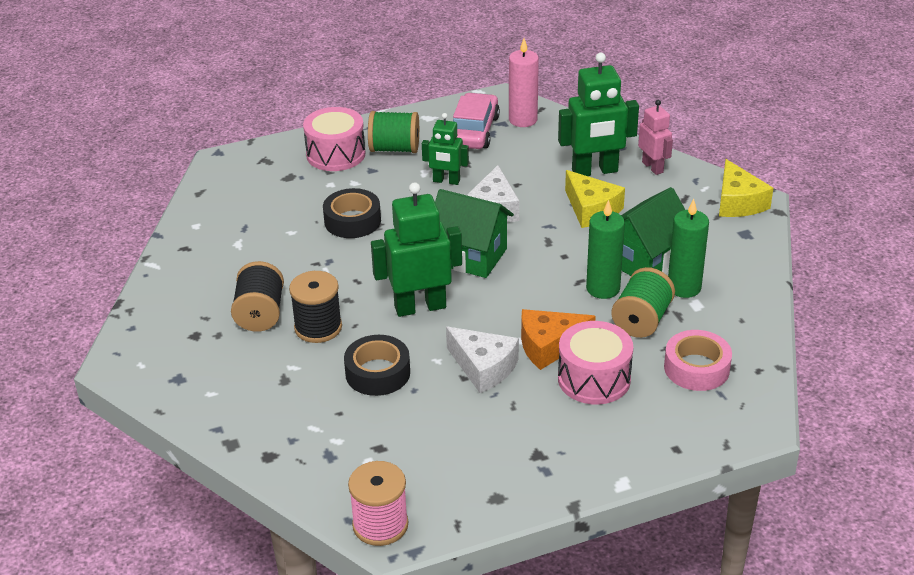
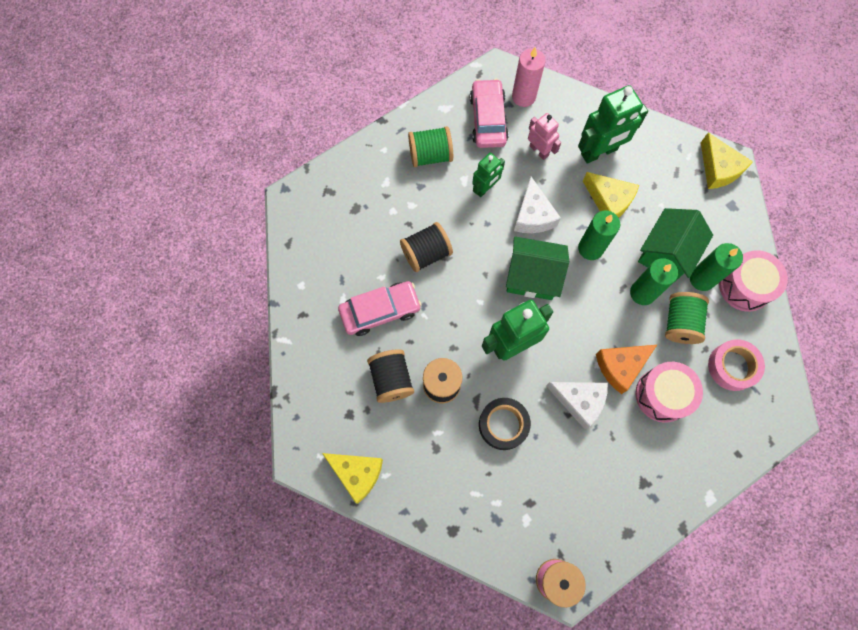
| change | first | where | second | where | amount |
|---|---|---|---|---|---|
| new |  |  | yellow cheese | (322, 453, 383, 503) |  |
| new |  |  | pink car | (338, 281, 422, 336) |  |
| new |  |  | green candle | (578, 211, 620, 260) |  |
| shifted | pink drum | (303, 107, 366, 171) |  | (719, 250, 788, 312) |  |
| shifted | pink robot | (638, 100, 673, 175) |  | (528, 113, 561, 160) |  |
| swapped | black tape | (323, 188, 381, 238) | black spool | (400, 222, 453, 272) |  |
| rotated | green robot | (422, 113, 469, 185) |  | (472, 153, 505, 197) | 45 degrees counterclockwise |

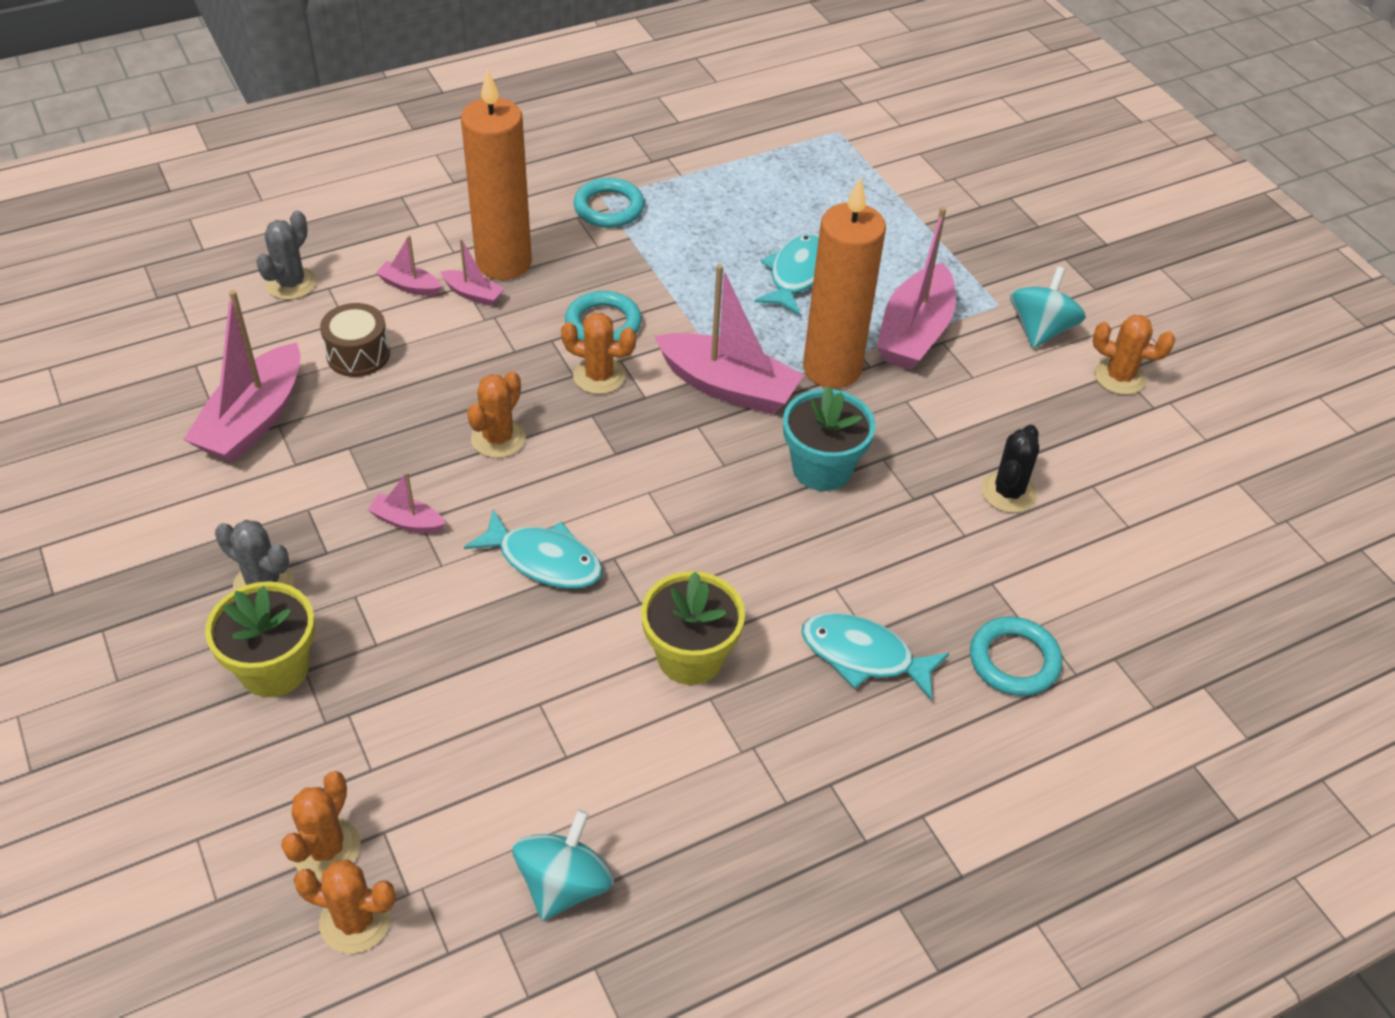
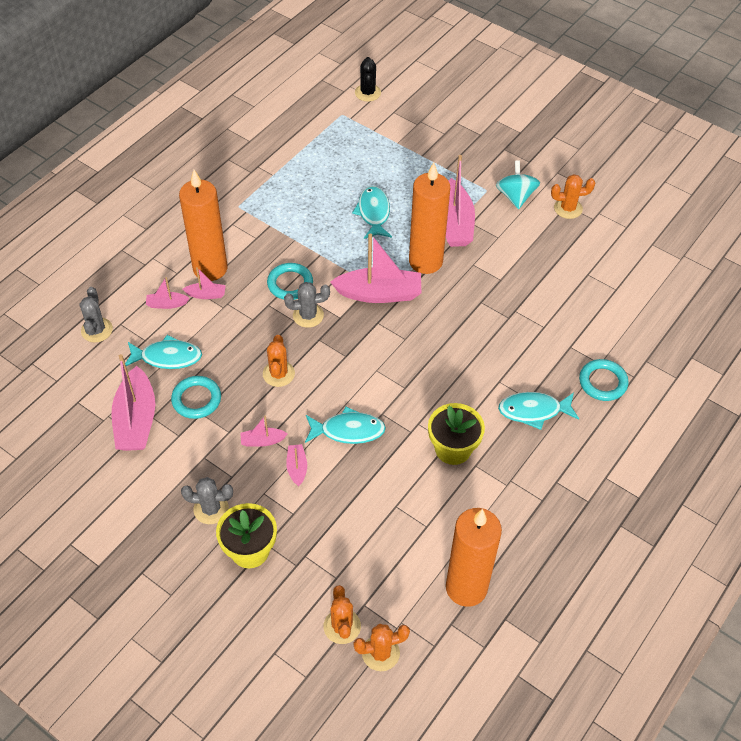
| change | first | where | second | where | amount |
|---|---|---|---|---|---|
| gone | turquoise flower pot | (783, 386, 876, 491) |  |  |  |
| new |  |  | pink boat | (286, 444, 307, 487) |  |
| shifted | turquoise ring | (574, 178, 644, 228) |  | (171, 376, 221, 419) |  |
| shifted | black cactus | (981, 425, 1039, 513) |  | (355, 57, 381, 102) |  |
| swapped | brown drum | (320, 303, 390, 377) | turquoise fish | (125, 335, 202, 369) |  |
| swapped | turquoise spinning top | (513, 809, 614, 921) | orange candle | (446, 508, 502, 607) |  |
| repainted | orange cactus | (561, 313, 636, 394) | grey cactus | (284, 282, 330, 328) |  |

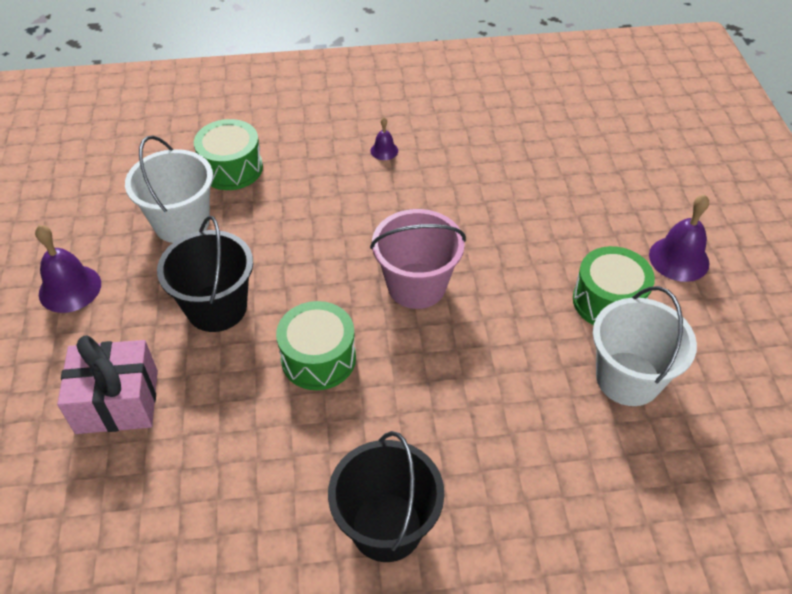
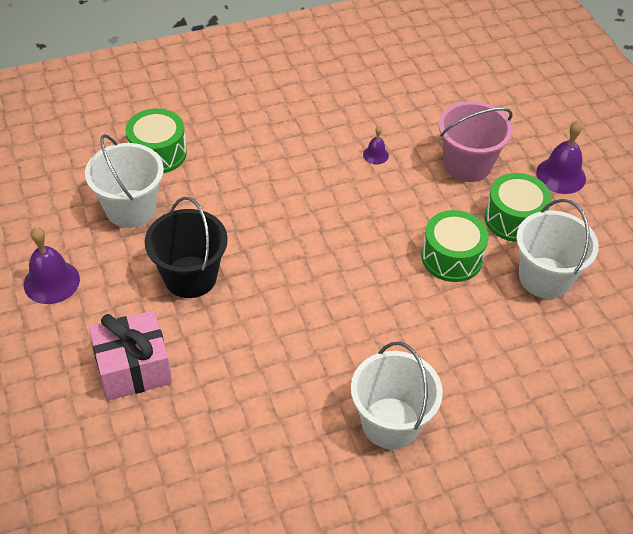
| change | first | where | second | where | amount |
|---|---|---|---|---|---|
| shifted | green drum | (276, 301, 356, 390) |  | (421, 210, 489, 282) |  |
| shifted | purple bell | (370, 118, 398, 160) |  | (363, 126, 389, 164) |  |
| shifted | pink bucket | (370, 209, 466, 309) |  | (438, 101, 513, 182) |  |
| repainted | black bucket | (328, 431, 444, 562) | white bucket | (351, 342, 443, 449) |  |

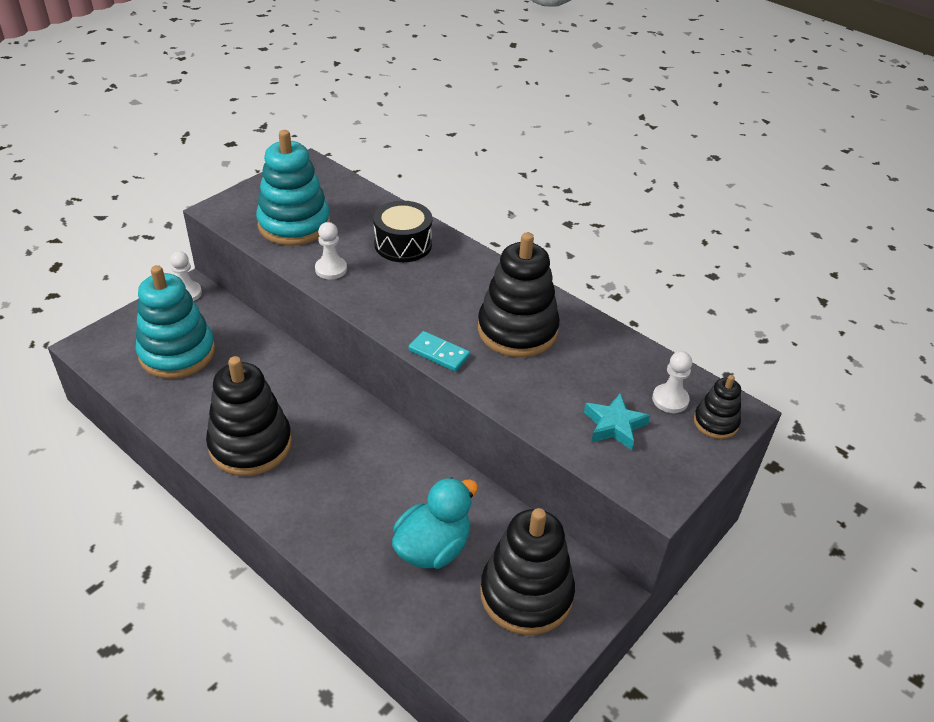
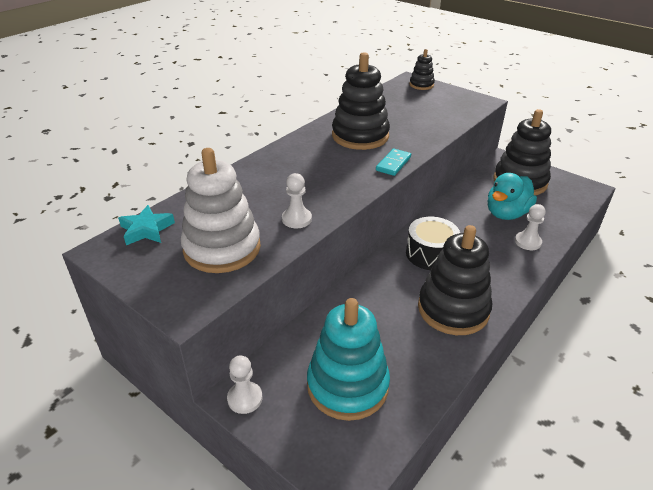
| change | first | where | second | where | amount |
|---|---|---|---|---|---|
| shifted | black drum | (373, 201, 432, 262) |  | (406, 217, 460, 270) |  |
| shifted | turquoise star | (584, 393, 650, 450) |  | (118, 205, 175, 245) |  |
| shifted | white pawn | (652, 351, 692, 413) |  | (515, 204, 546, 250) |  |
| repainted | turquoise stacking toy | (256, 130, 330, 246) | white stacking toy | (181, 148, 261, 273) |  |
| rotated | turquoise duck | (392, 477, 478, 569) |  | (488, 173, 537, 220) | 90 degrees counterclockwise |

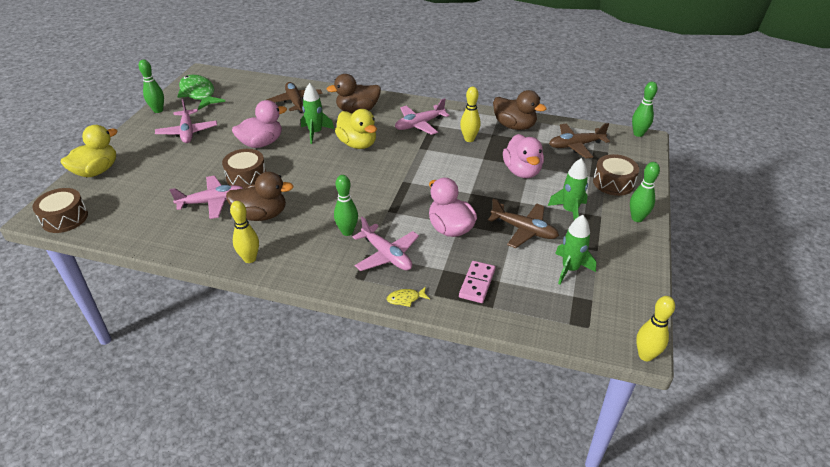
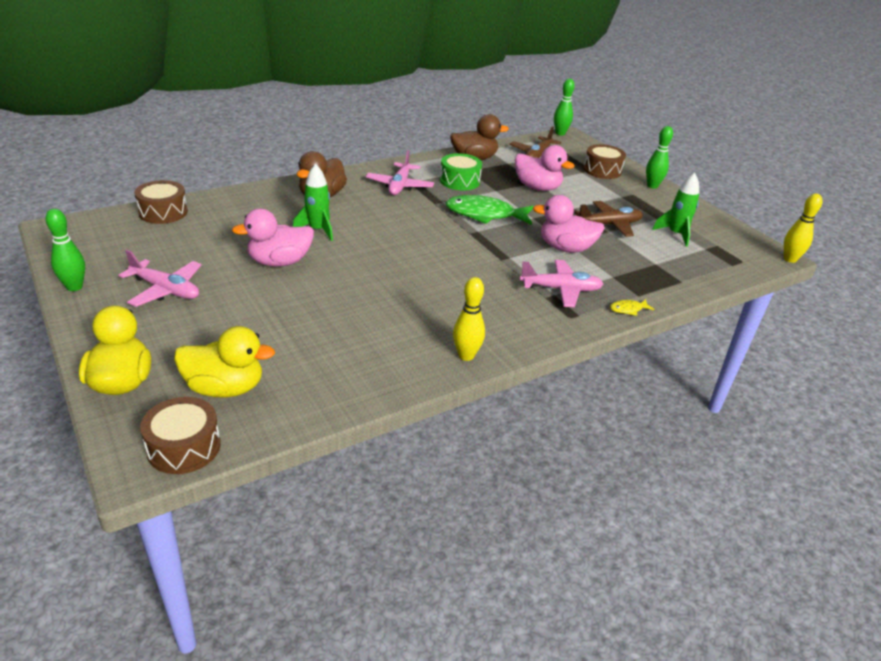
| change | first | where | second | where | amount |
|---|---|---|---|---|---|
| gone | pink plane | (170, 176, 244, 219) |  |  |  |
| gone | brown duck | (226, 172, 294, 221) |  |  |  |
| gone | brown plane | (266, 82, 323, 113) |  |  |  |
| gone | green bowling pin | (334, 175, 358, 236) |  |  |  |
| gone | pink domino | (459, 261, 495, 303) |  |  |  |
| gone | green rocket | (548, 158, 588, 220) |  |  |  |
| shifted | green fish | (177, 75, 225, 110) |  | (445, 195, 534, 225) |  |
| shifted | brown drum | (222, 149, 266, 188) |  | (134, 180, 188, 224) |  |
| shifted | yellow duck | (335, 109, 377, 149) |  | (174, 326, 275, 397) |  |
| swapped | yellow bowling pin | (460, 87, 480, 142) | green drum | (440, 153, 482, 190) |  |
| rotated | pink duck | (232, 100, 287, 148) |  | (232, 209, 314, 267) | 120 degrees counterclockwise |
| rotated | yellow fish | (387, 287, 430, 307) |  | (610, 299, 655, 316) | 45 degrees clockwise |

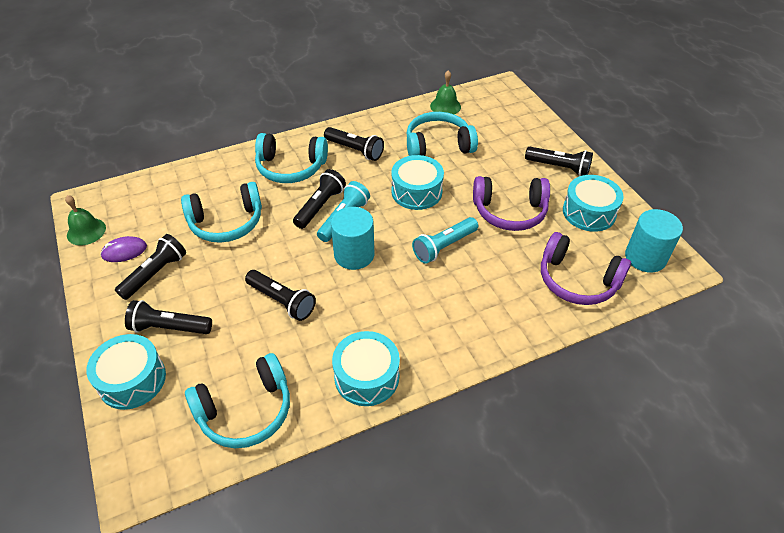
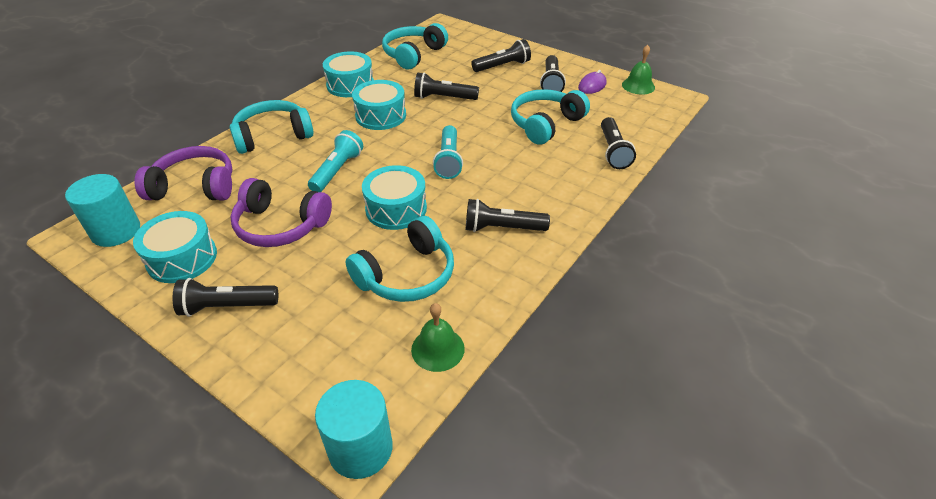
| change | first | where | second | where | amount |
|---|---|---|---|---|---|
| shifted | turquoise drum | (86, 334, 166, 410) |  | (352, 80, 406, 130) |  |
| shifted | turquoise headphones | (255, 133, 328, 183) |  | (230, 100, 313, 154) |  |
| shifted | black flashlight | (293, 169, 346, 229) |  | (601, 117, 636, 169) |  |
| shifted | turquoise cylinder | (331, 207, 374, 270) |  | (315, 380, 393, 479) |  |
| rotated | purple headphones | (473, 176, 550, 231) |  | (230, 178, 332, 247) | 135 degrees counterclockwise |

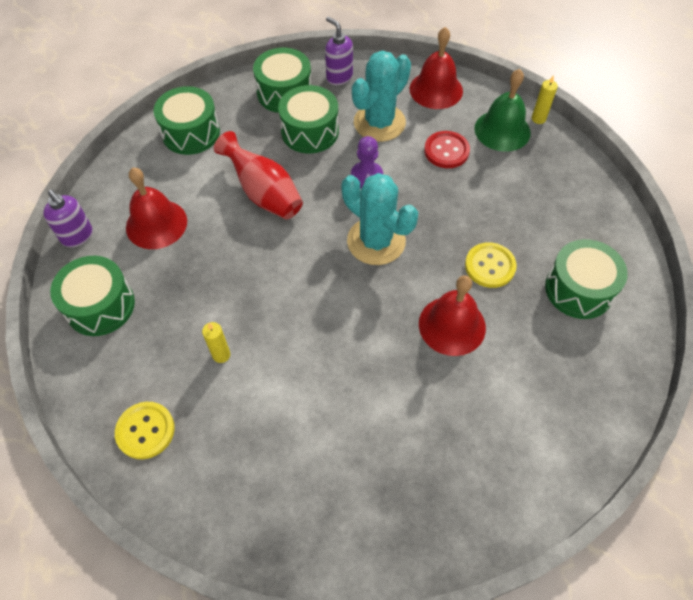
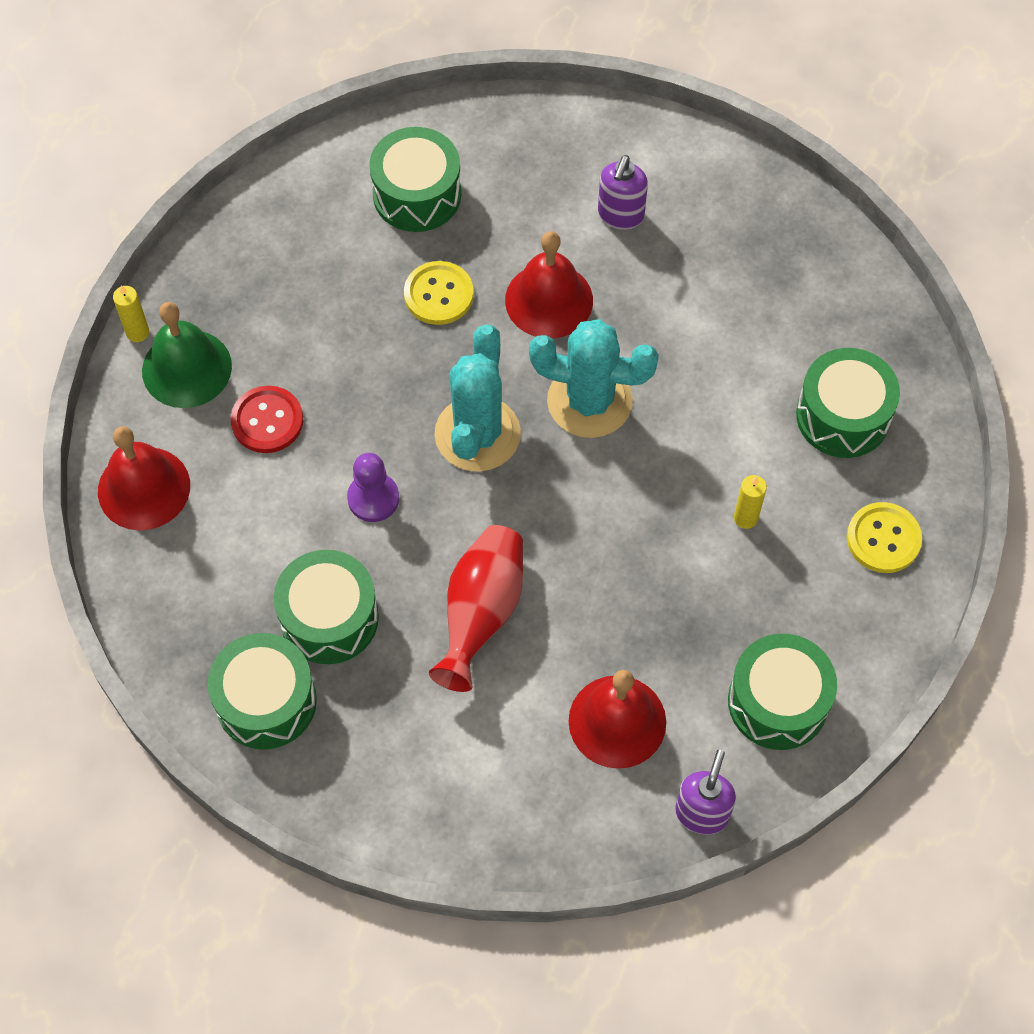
| change | first | where | second | where | amount |
|---|---|---|---|---|---|
| shifted | green drum | (153, 86, 220, 155) |  | (796, 348, 900, 458) |  |
| shifted | purple soap dispenser | (325, 16, 353, 85) |  | (598, 155, 648, 230) |  |
| shifted | turquoise cactus | (352, 51, 411, 142) |  | (529, 319, 659, 438) |  |

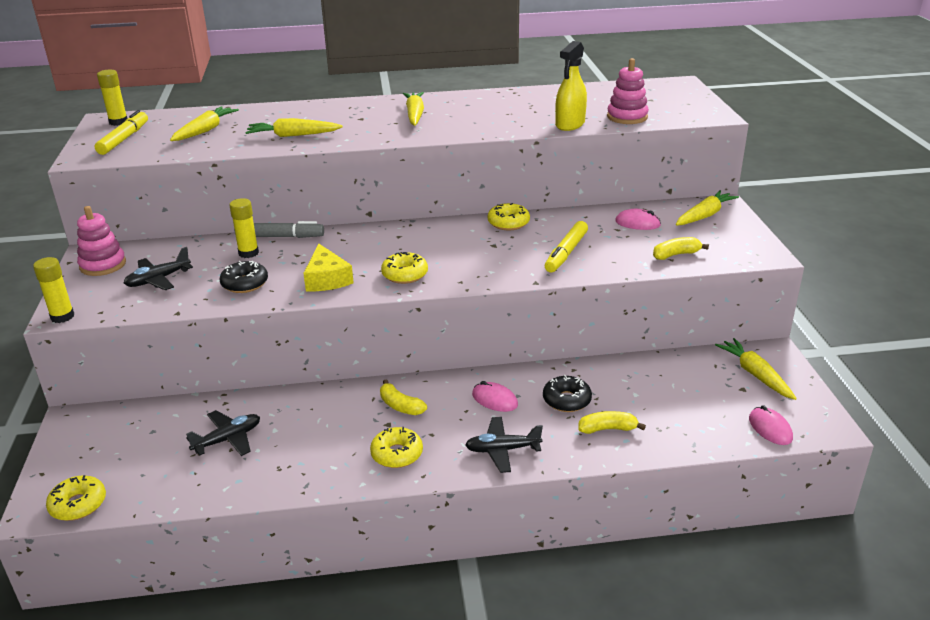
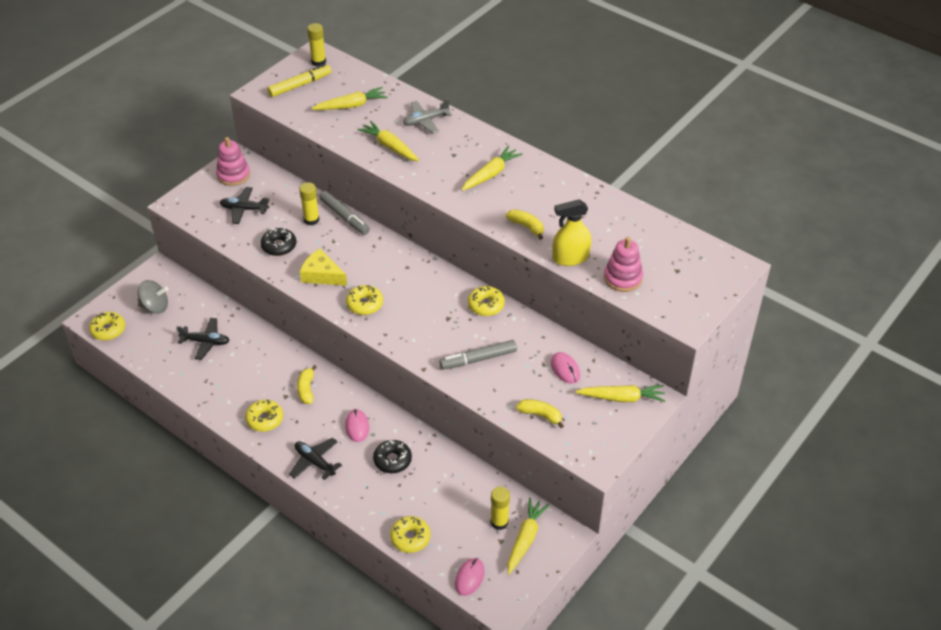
| change | first | where | second | where | amount |
|---|---|---|---|---|---|
| new |  |  | grey spinning top | (138, 280, 168, 314) |  |
| new |  |  | yellow donut | (390, 516, 431, 553) |  |
| new |  |  | grey plane | (403, 99, 452, 134) |  |
| shifted | yellow glue stick | (33, 257, 74, 323) |  | (491, 486, 510, 530) |  |
| shifted | yellow banana | (578, 411, 646, 434) |  | (506, 209, 544, 240) |  |
| repainted | yellow marker | (545, 221, 588, 272) | grey marker | (439, 340, 517, 370) |  |
| rotated | yellow cheese | (303, 244, 354, 291) |  | (300, 249, 347, 286) | 90 degrees clockwise |

